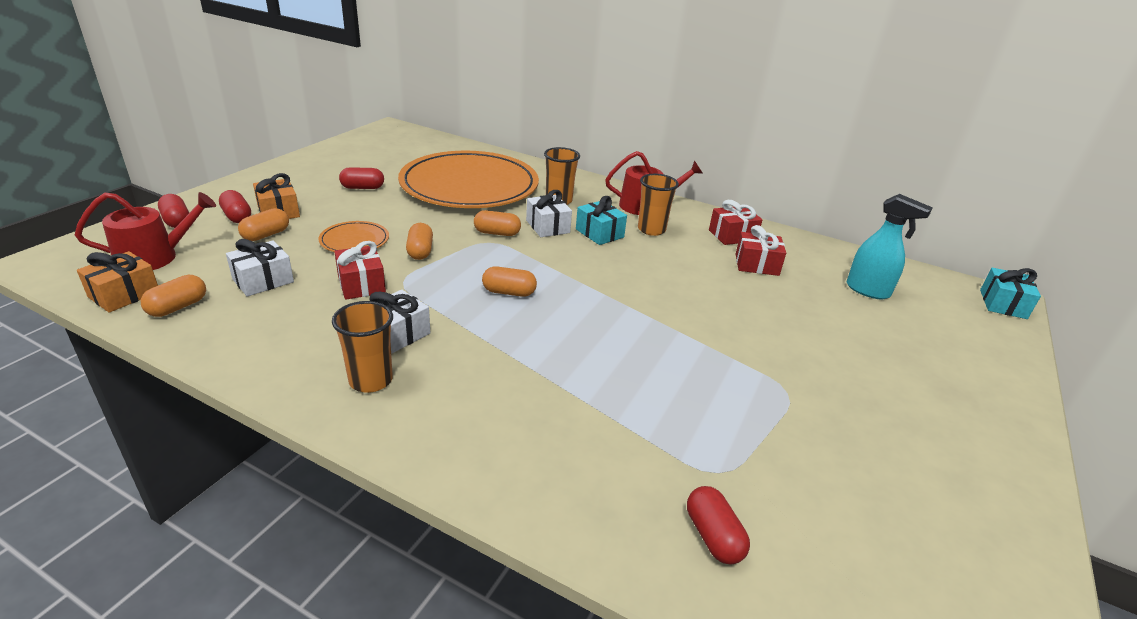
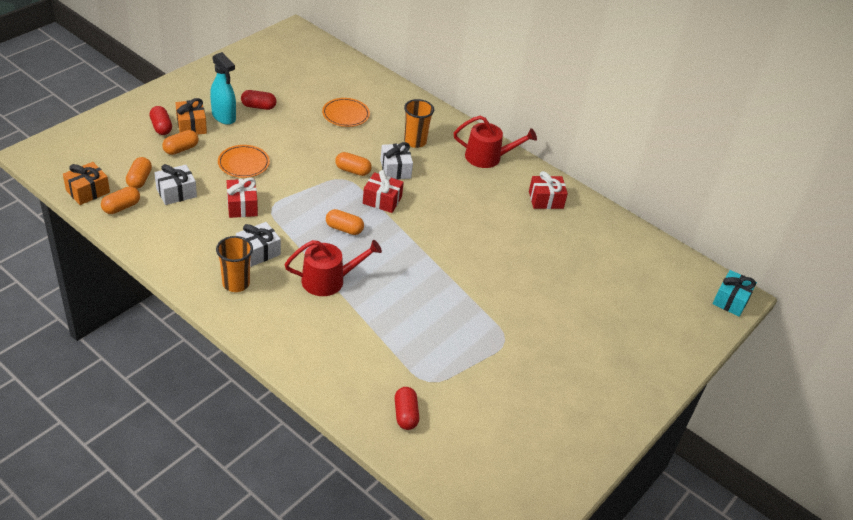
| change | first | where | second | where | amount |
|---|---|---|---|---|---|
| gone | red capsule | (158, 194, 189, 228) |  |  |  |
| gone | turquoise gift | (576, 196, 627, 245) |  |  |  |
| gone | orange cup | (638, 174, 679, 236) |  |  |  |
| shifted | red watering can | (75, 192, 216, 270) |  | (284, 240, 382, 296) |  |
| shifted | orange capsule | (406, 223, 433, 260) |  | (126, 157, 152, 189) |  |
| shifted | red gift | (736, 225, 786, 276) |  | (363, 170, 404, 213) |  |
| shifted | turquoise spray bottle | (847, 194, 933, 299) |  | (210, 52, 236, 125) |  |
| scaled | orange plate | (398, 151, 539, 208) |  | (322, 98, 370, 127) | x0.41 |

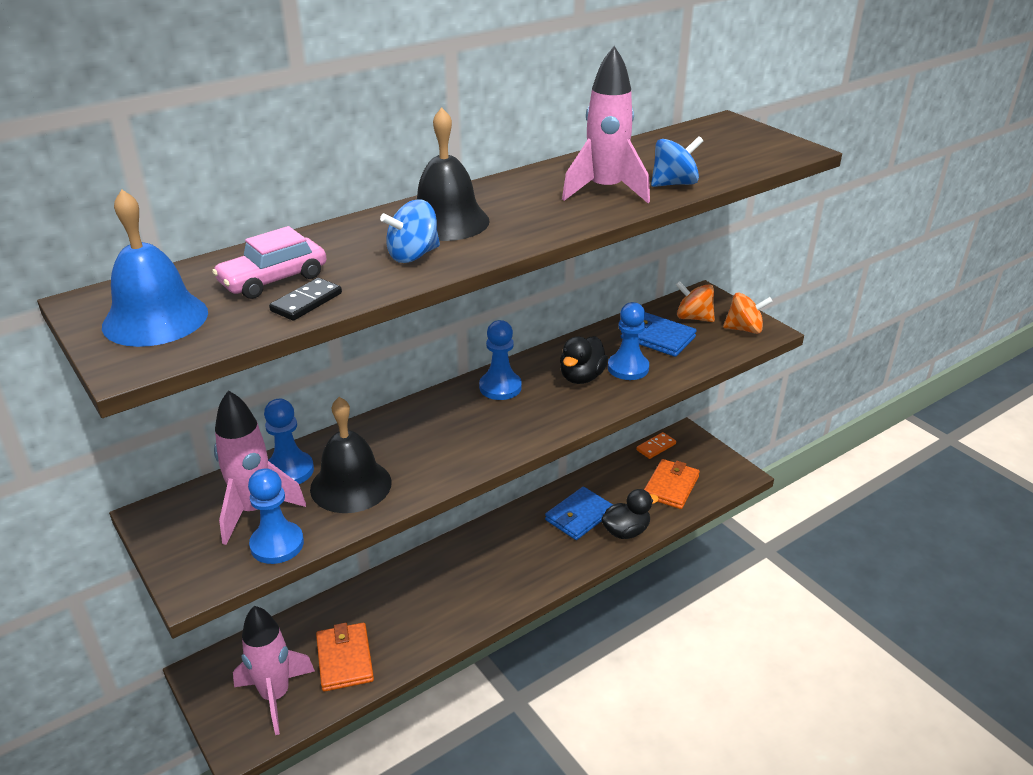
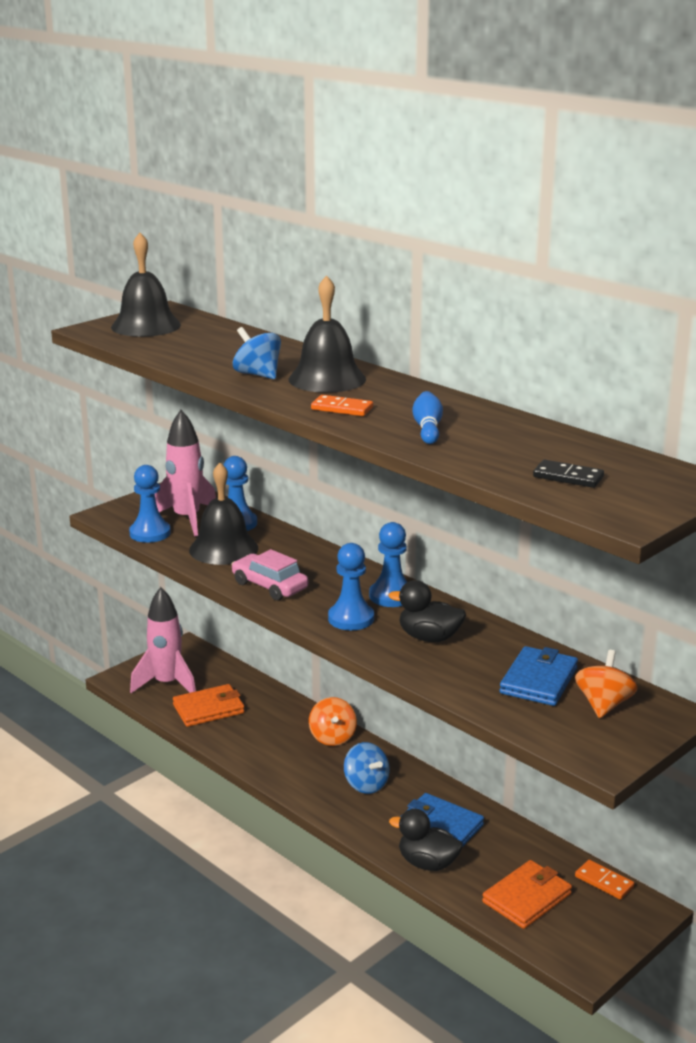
| change | first | where | second | where | amount |
|---|---|---|---|---|---|
| new |  |  | orange domino | (311, 395, 373, 416) |  |
| shifted | pink car | (212, 226, 327, 299) |  | (231, 549, 308, 601) |  |
| shifted | black domino | (269, 278, 342, 321) |  | (533, 460, 604, 488) |  |
| shifted | blue pawn | (608, 302, 649, 380) |  | (328, 543, 374, 630) |  |
| shifted | blue spinning top | (651, 136, 703, 187) |  | (344, 742, 390, 794) |  |
| shifted | orange spinning top | (723, 293, 773, 334) |  | (309, 697, 357, 746) |  |
| swapped | pink rocket | (562, 46, 650, 203) | blue bowling pin | (412, 391, 443, 444) |  |
| repainted | blue bell | (102, 190, 208, 347) | black bell | (111, 233, 181, 337) |  |
| rotated | black duck | (601, 489, 659, 539) |  | (389, 809, 463, 871) | 150 degrees clockwise |
| rotated | orange wallet | (644, 459, 700, 509) |  | (482, 860, 572, 929) | 60 degrees counterclockwise |

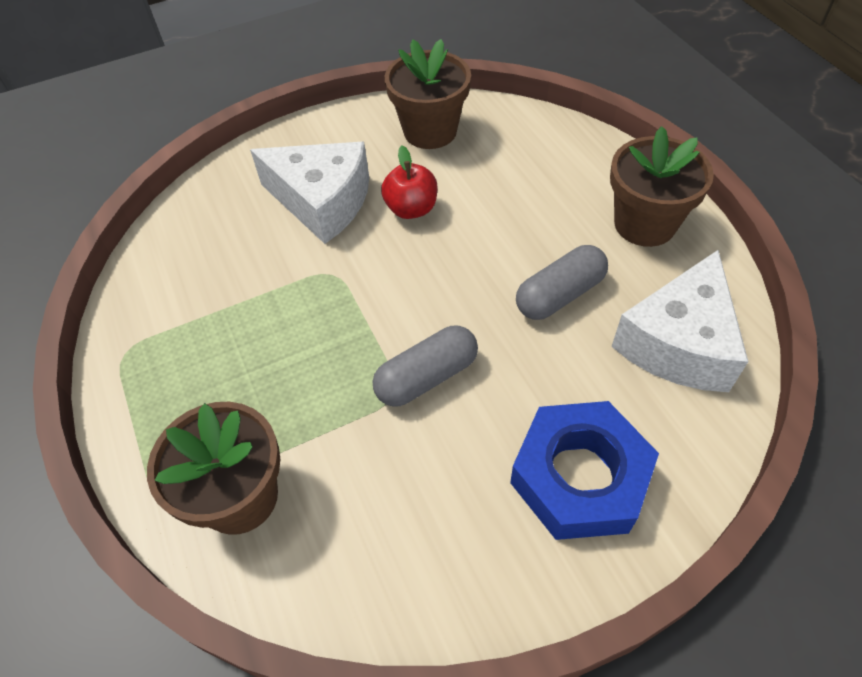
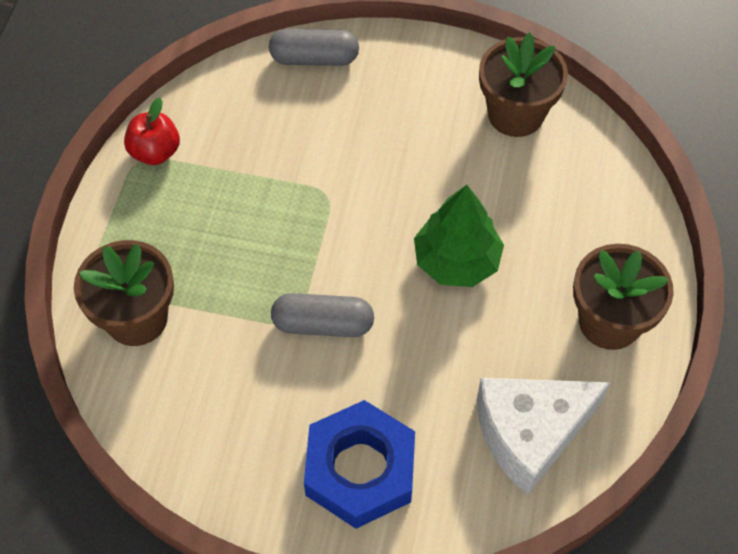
| change | first | where | second | where | amount |
|---|---|---|---|---|---|
| gone | white cheese | (250, 142, 369, 244) |  |  |  |
| new |  |  | green tree | (414, 185, 504, 287) |  |
| shifted | red apple | (381, 146, 438, 219) |  | (124, 98, 180, 165) |  |
| shifted | grey capsule | (516, 245, 608, 320) |  | (269, 29, 359, 66) |  |

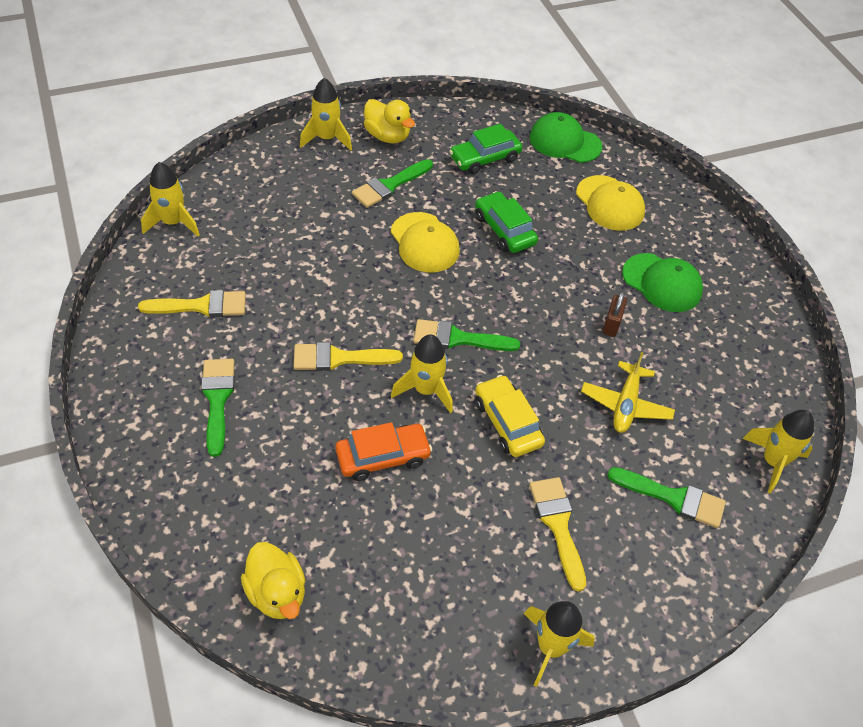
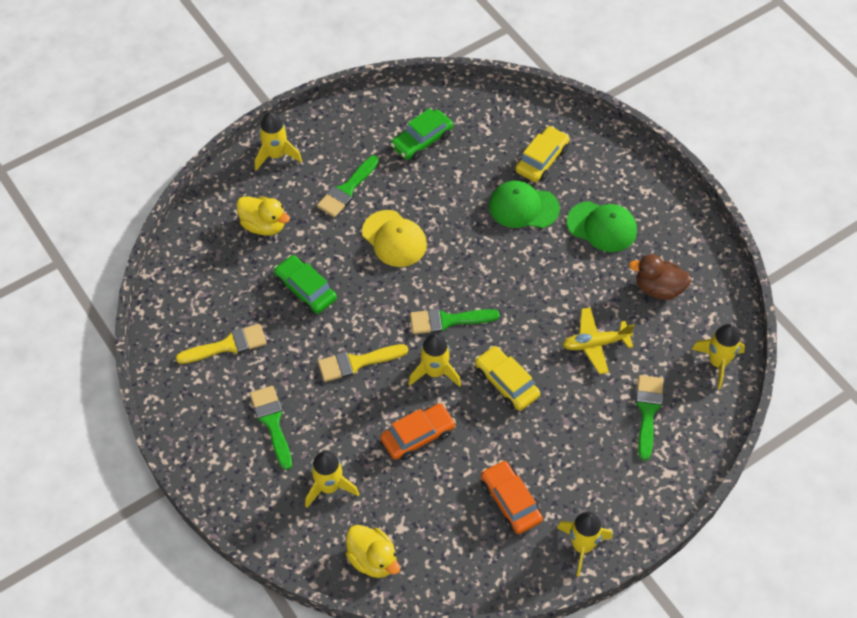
| change | first | where | second | where | amount |
|---|---|---|---|---|---|
| gone | yellow brush | (529, 477, 586, 592) |  |  |  |
| gone | brown padlock | (603, 291, 627, 337) |  |  |  |
| new |  |  | orange car | (481, 460, 543, 534) |  |
| new |  |  | brown duck | (629, 254, 691, 300) |  |
| shifted | yellow rocket | (141, 162, 200, 236) |  | (305, 451, 359, 508) |  |
| shifted | yellow duck | (364, 99, 415, 144) |  | (236, 196, 290, 236) |  |
| shifted | green car | (475, 191, 538, 253) |  | (274, 255, 337, 314) |  |
| shifted | green cap | (530, 112, 602, 163) |  | (489, 181, 560, 228) |  |
| swapped | yellow cap | (576, 175, 645, 231) | yellow car | (515, 126, 569, 182) |  |
| rotated | yellow plane | (581, 352, 675, 433) |  | (563, 307, 635, 374) | 75 degrees clockwise |
| rotated | green brush | (608, 467, 726, 528) |  | (636, 375, 663, 460) | 90 degrees counterclockwise |

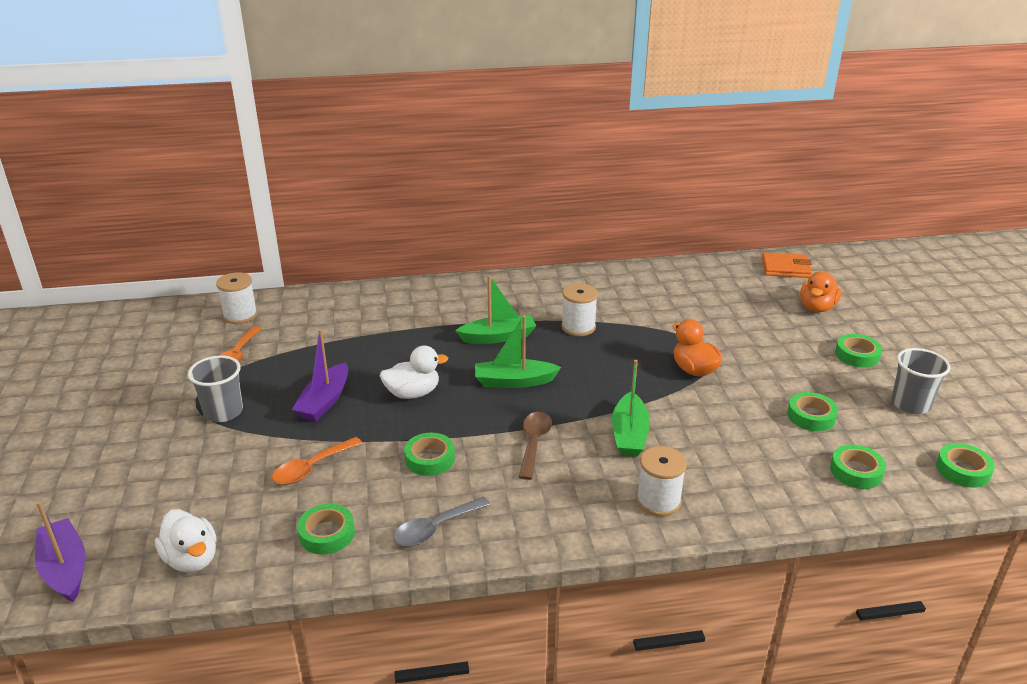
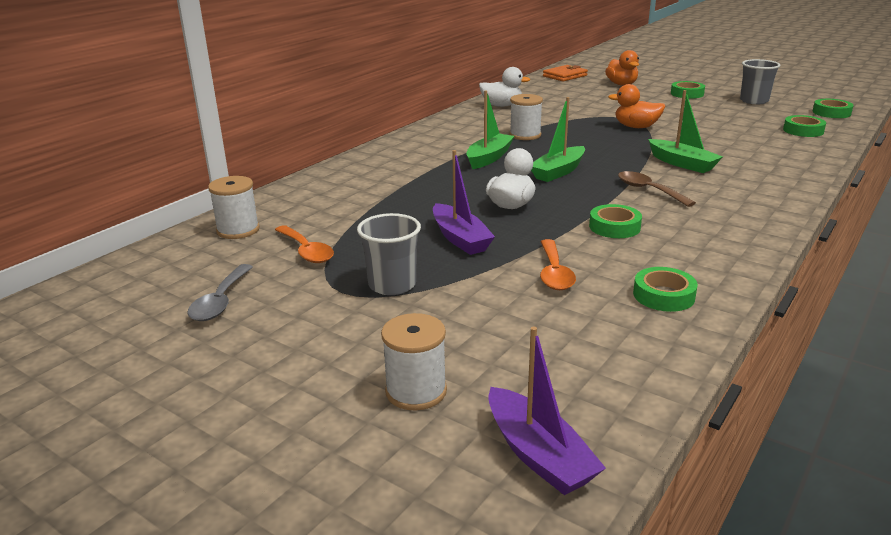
| change | first | where | second | where | amount |
|---|---|---|---|---|---|
| gone | green tape | (787, 392, 838, 431) |  |  |  |
| shifted | white duck | (155, 509, 216, 572) |  | (479, 67, 531, 107) |  |
| shifted | grey spoon | (393, 496, 491, 546) |  | (187, 264, 253, 321) |  |
| shifted | white spool | (636, 446, 687, 517) |  | (381, 313, 447, 411) |  |
| rotated | purple boat | (35, 501, 86, 602) |  | (488, 326, 606, 495) | 135 degrees counterclockwise |

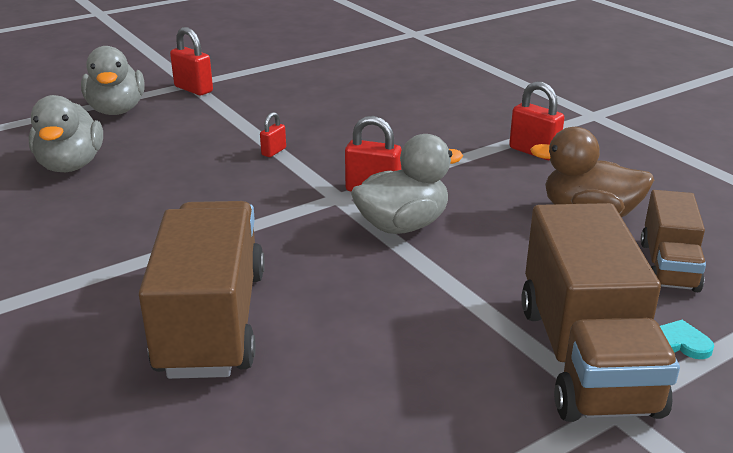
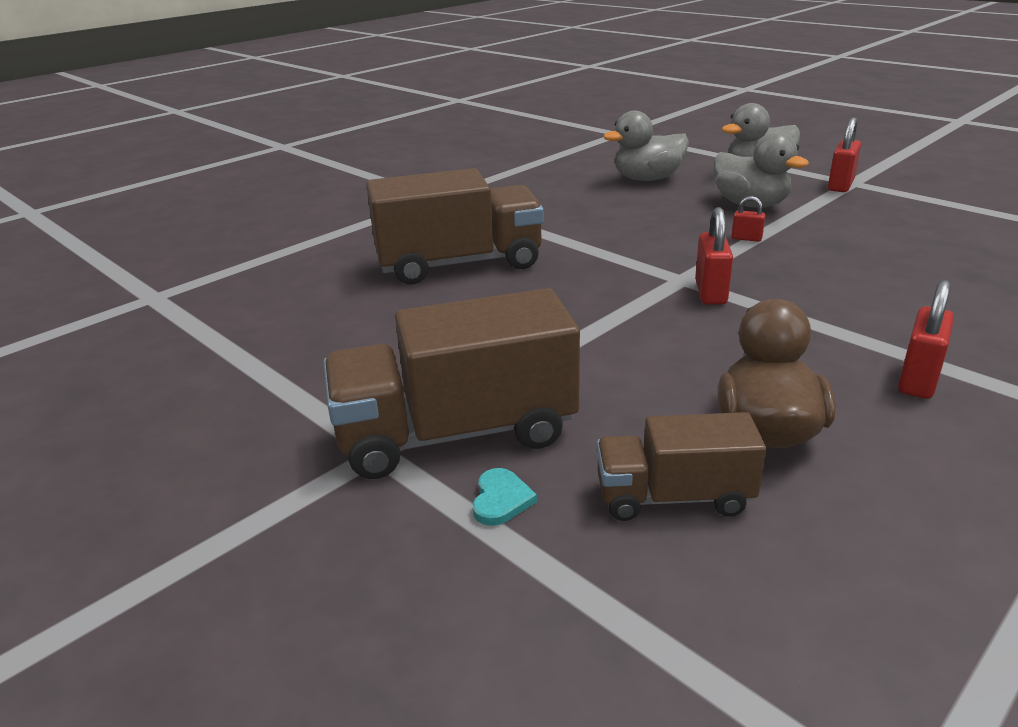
| change | first | where | second | where | amount |
|---|---|---|---|---|---|
| shifted | grey duck | (351, 134, 463, 234) |  | (713, 132, 809, 208) |  |

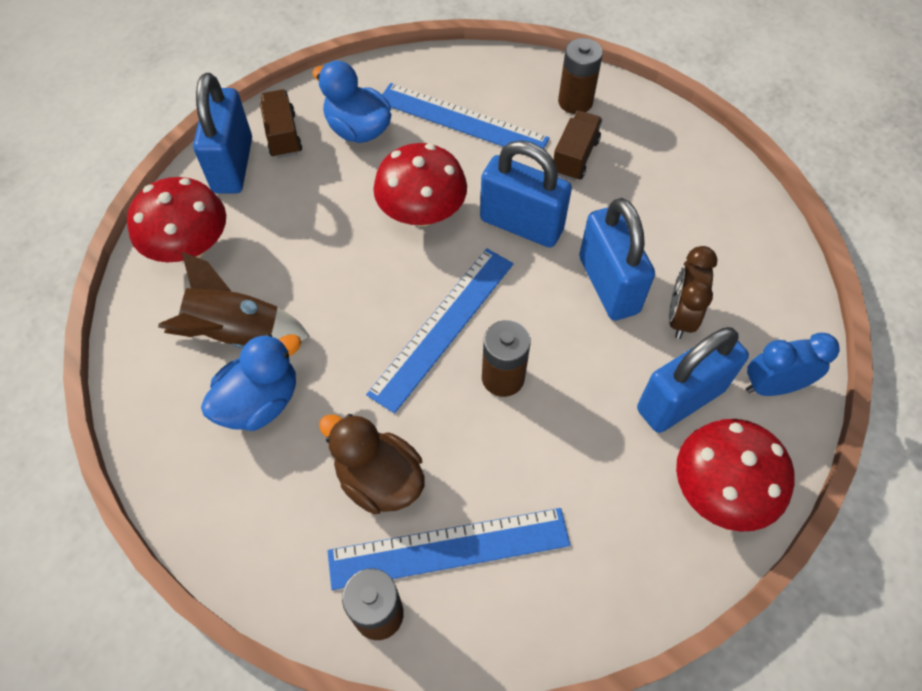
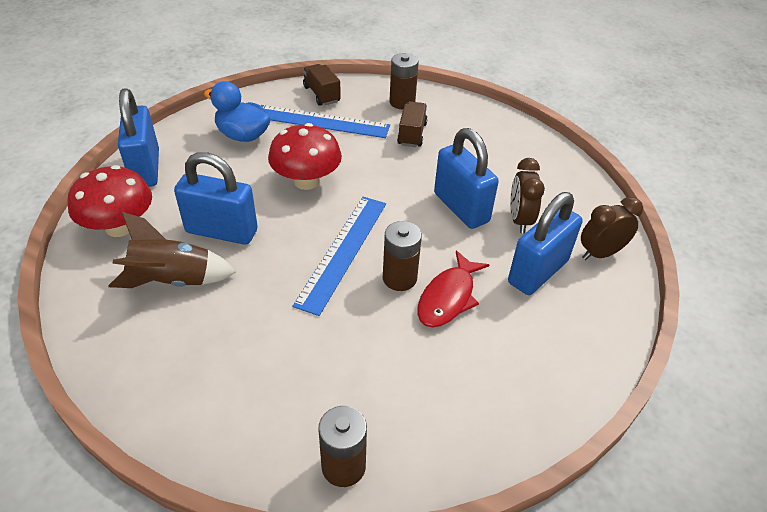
| change | first | where | second | where | amount |
|---|---|---|---|---|---|
| gone | blue duck | (201, 334, 301, 431) |  |  |  |
| gone | brown duck | (319, 414, 425, 514) |  |  |  |
| gone | blue ruler | (328, 508, 570, 590) |  |  |  |
| gone | red mushroom | (676, 419, 795, 532) |  |  |  |
| new |  |  | red fish | (417, 250, 489, 327) |  |
| shifted | brown truck | (260, 89, 302, 158) |  | (303, 64, 341, 106) |  |
| shifted | blue padlock | (480, 141, 572, 248) |  | (174, 152, 258, 245) |  |
| repainted | blue clock | (746, 333, 840, 396) | brown clock | (581, 197, 643, 260) |  |

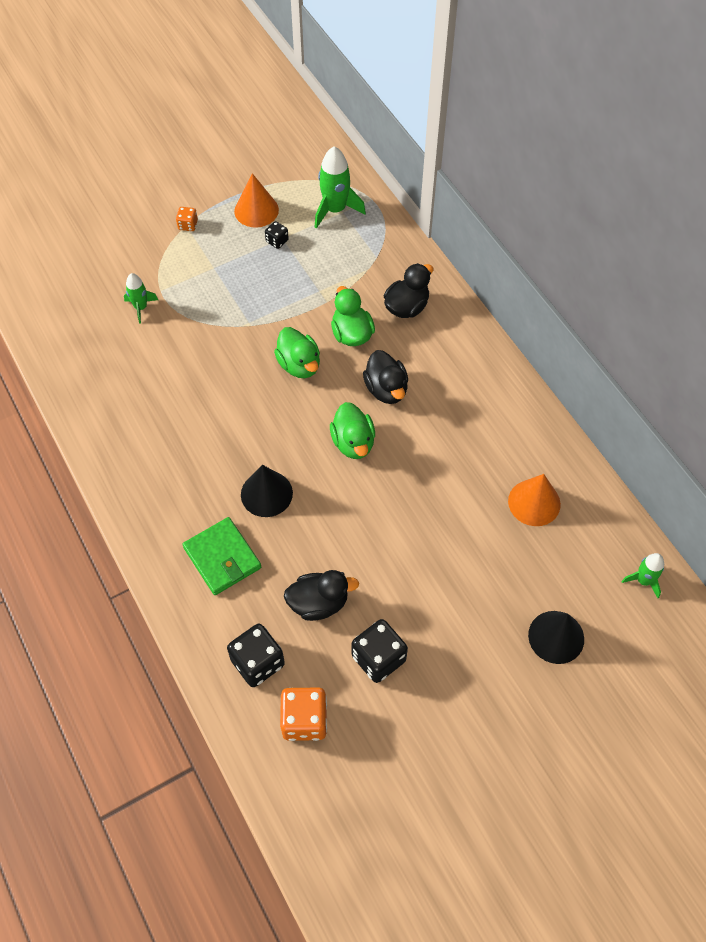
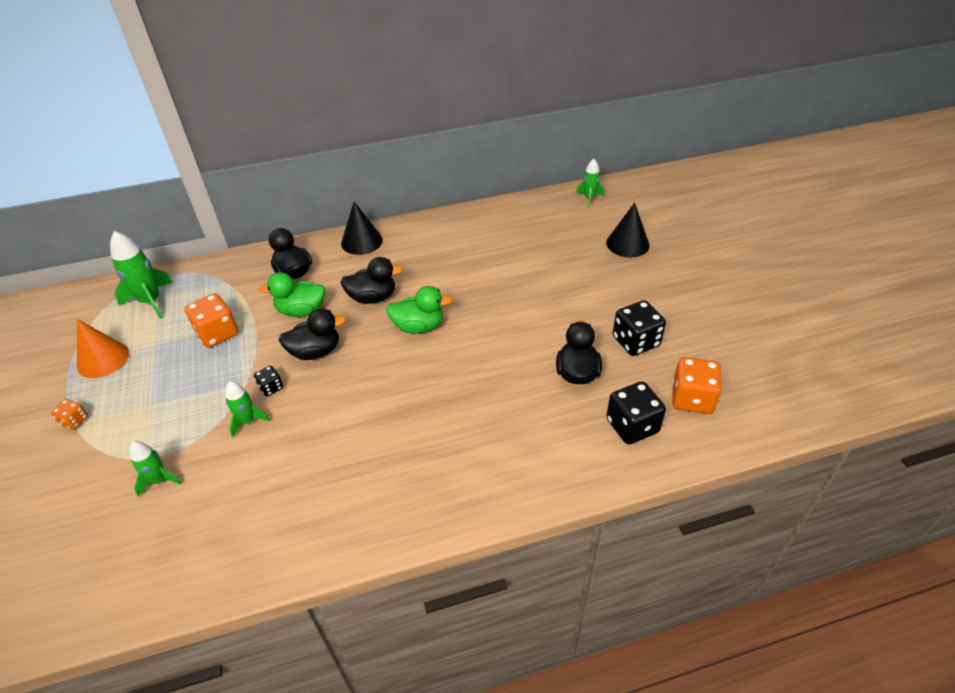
| change | first | where | second | where | amount |
|---|---|---|---|---|---|
| gone | green wallet | (182, 517, 261, 595) |  |  |  |
| gone | orange cone | (508, 474, 561, 526) |  |  |  |
| new |  |  | orange dice | (184, 293, 238, 348) |  |
| new |  |  | green rocket | (225, 381, 270, 437) |  |
| shifted | black cone | (241, 465, 293, 517) |  | (341, 201, 383, 255) |  |
| shifted | black dice | (265, 221, 289, 249) |  | (254, 366, 283, 396) |  |
| repainted | green duck | (274, 327, 320, 378) | black duck | (279, 308, 346, 360) |  |

